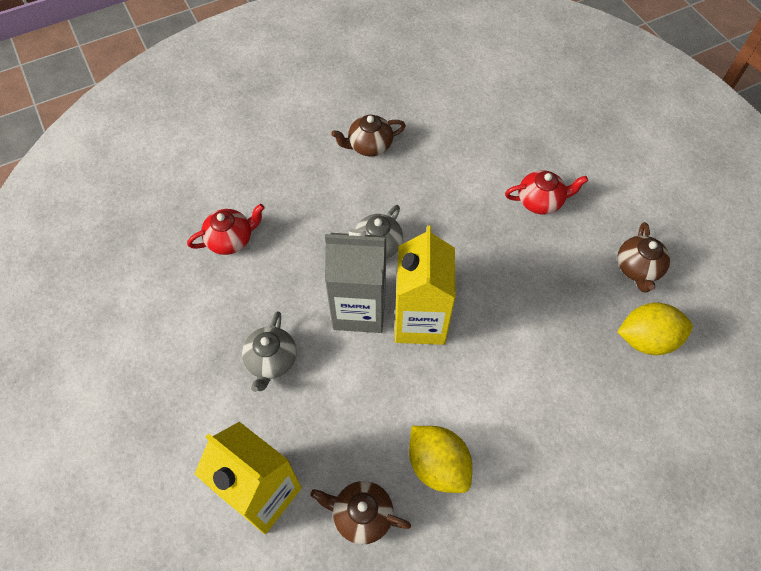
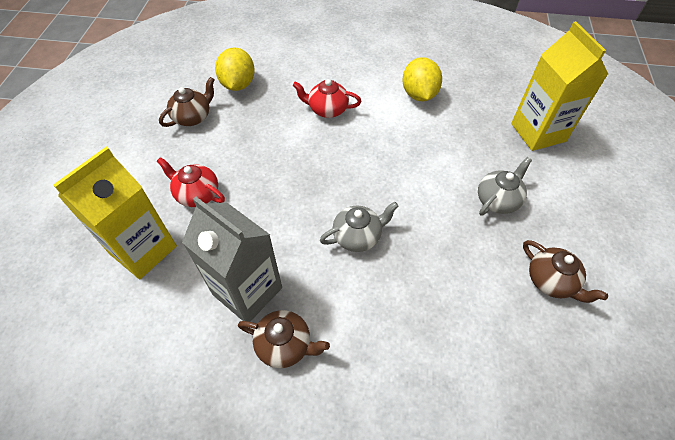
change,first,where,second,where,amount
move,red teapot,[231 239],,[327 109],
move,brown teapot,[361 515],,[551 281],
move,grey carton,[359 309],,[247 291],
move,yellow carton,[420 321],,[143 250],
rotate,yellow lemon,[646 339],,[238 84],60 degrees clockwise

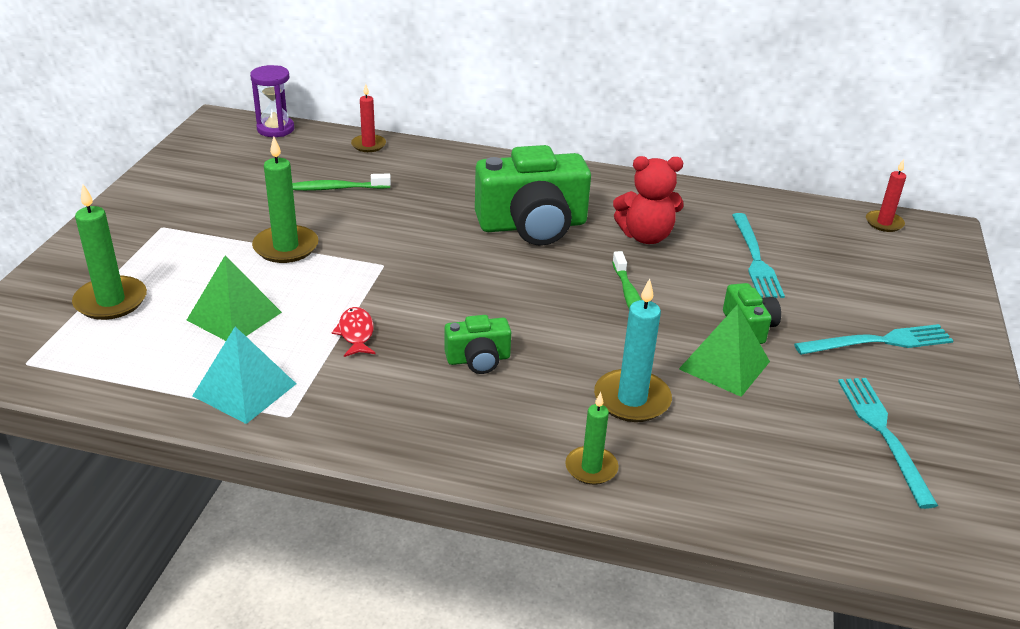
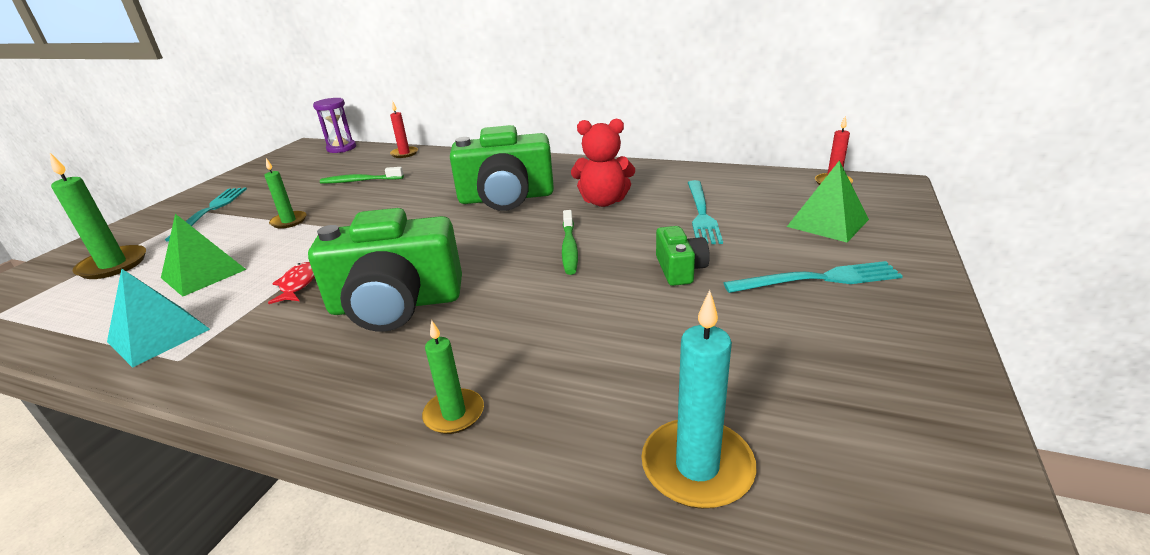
change,first,where,second,where,amount
move,turquoise candle,[632 399],,[697 467],
move,green pyramid,[724 365],,[827 223],
move,turquoise fork,[883 434],,[211 211],
resize,green candle,[286 247],,[289 221],x0.63
resize,green camera,[478 359],,[396 304],x2.06

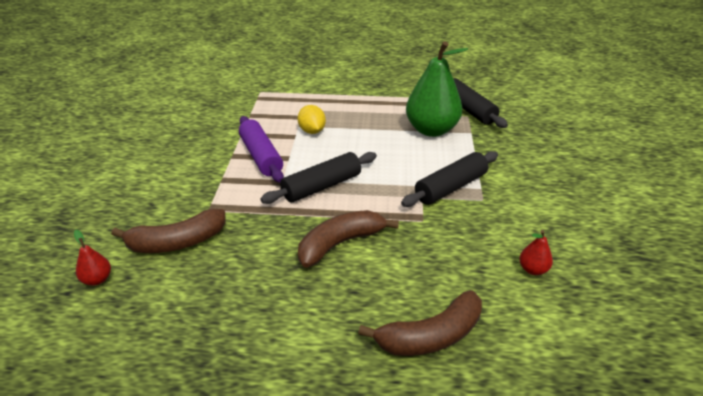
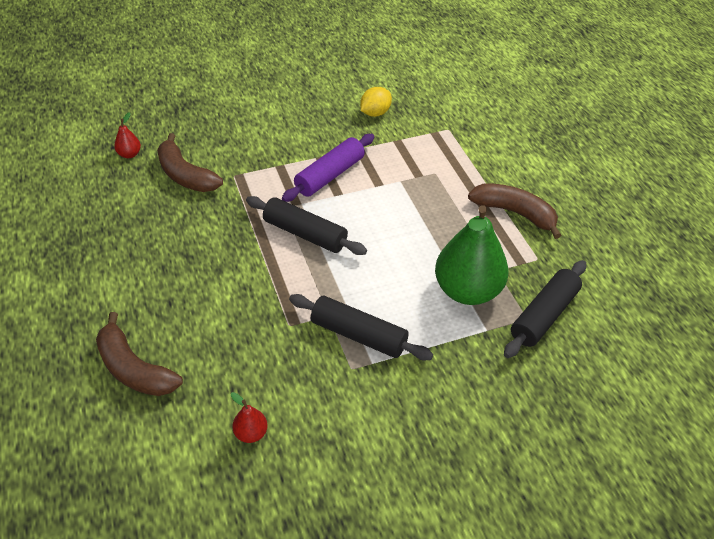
change,first,where,second,where,amount
move,yellow lemon,[312 131],,[375 113],
move,brown banana,[340 243],,[515 213],

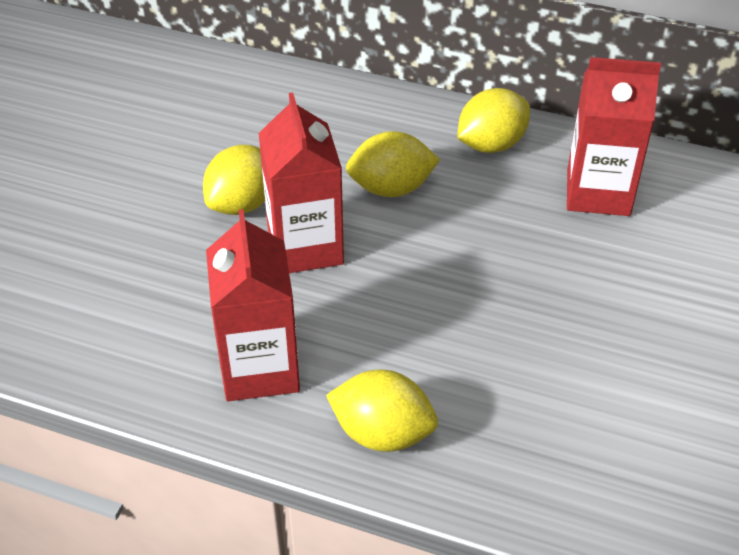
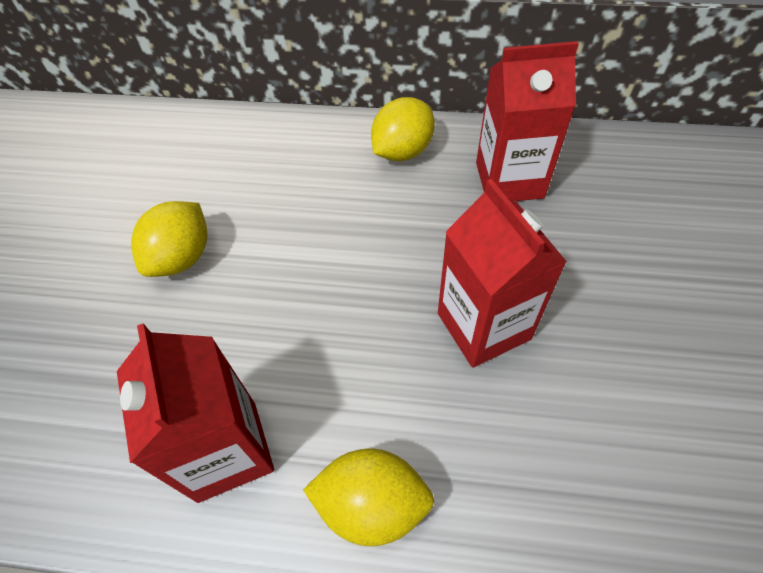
change,first,where,second,where,amount
delete,yellow lemon,[391 188],,,
move,red carton,[305 247],,[483 326],

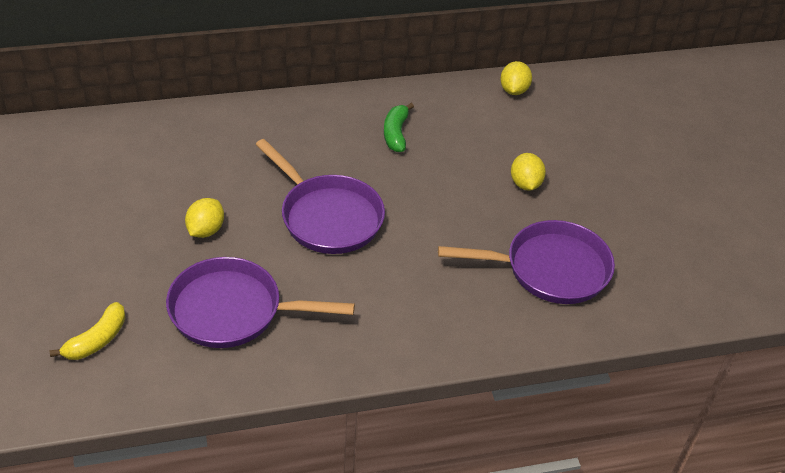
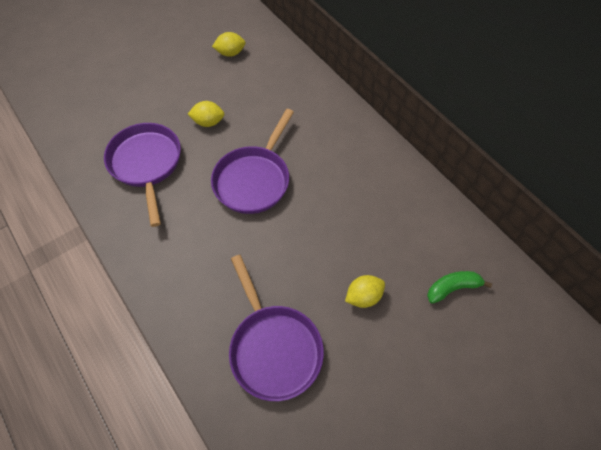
change,first,where,second,where,amount
delete,yellow banana,[97 340],,,
move,green banana,[396 134],,[452 288],
move,yellow lemon,[514 90],,[230 53],

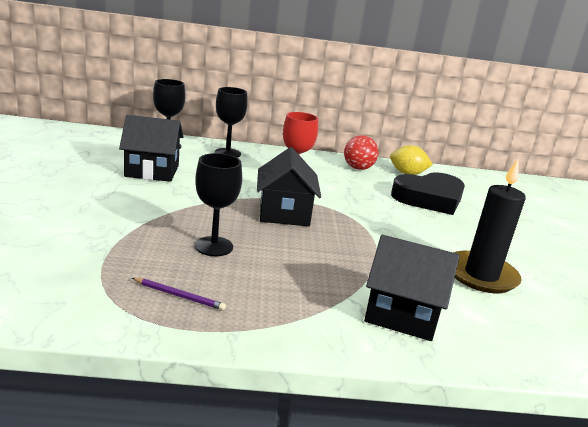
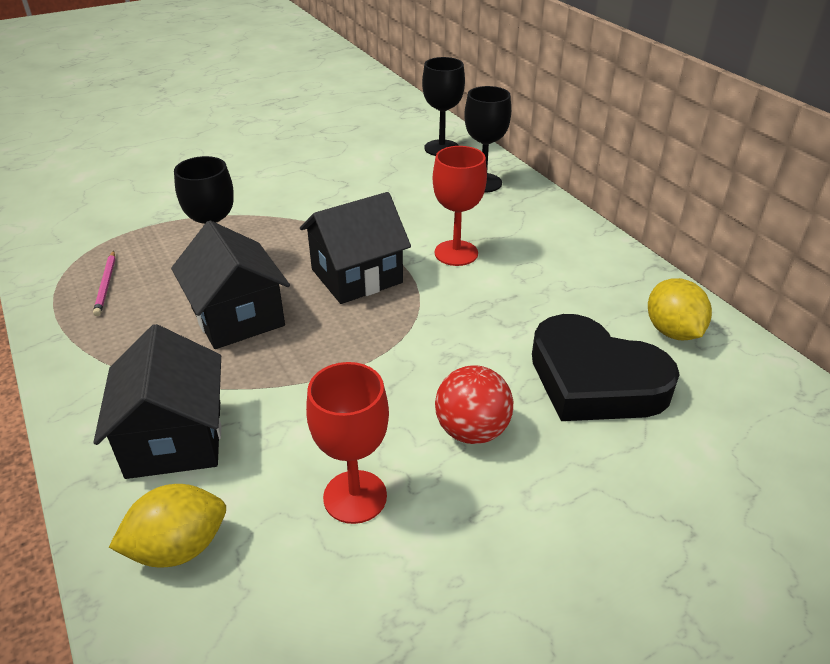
change,first,where,second,where,amount
insert,,,yellow lemon,[178 547],
move,black house,[152 171],,[238 317],
move,red ball,[358 168],,[472 431],
replace,black candle,[481 275],red goblet,[355 496],
recolor,purple pencil,[179 296],pink pencil,[106 285],

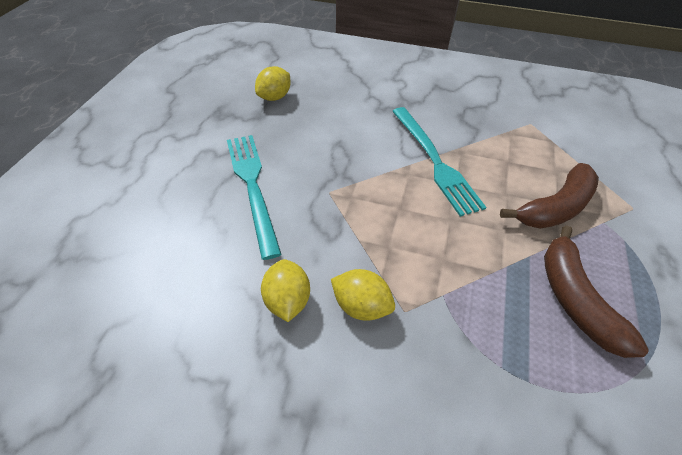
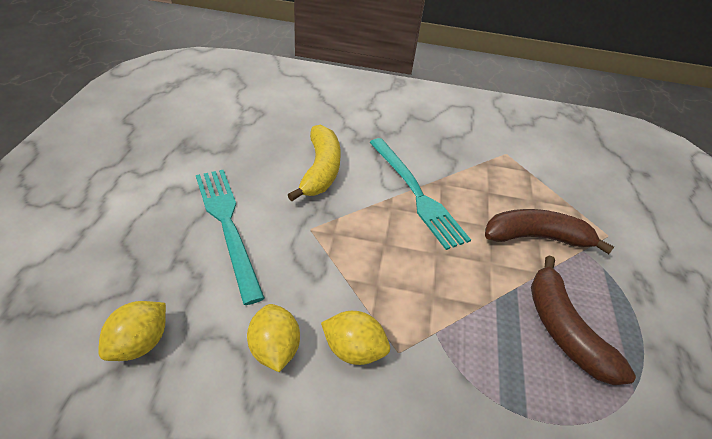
change,first,where,second,where,amount
insert,,,yellow banana,[320 170],
move,yellow lemon,[274 97],,[140 343],
rotate,brown banana,[555 207],,[536 237],135 degrees counterclockwise

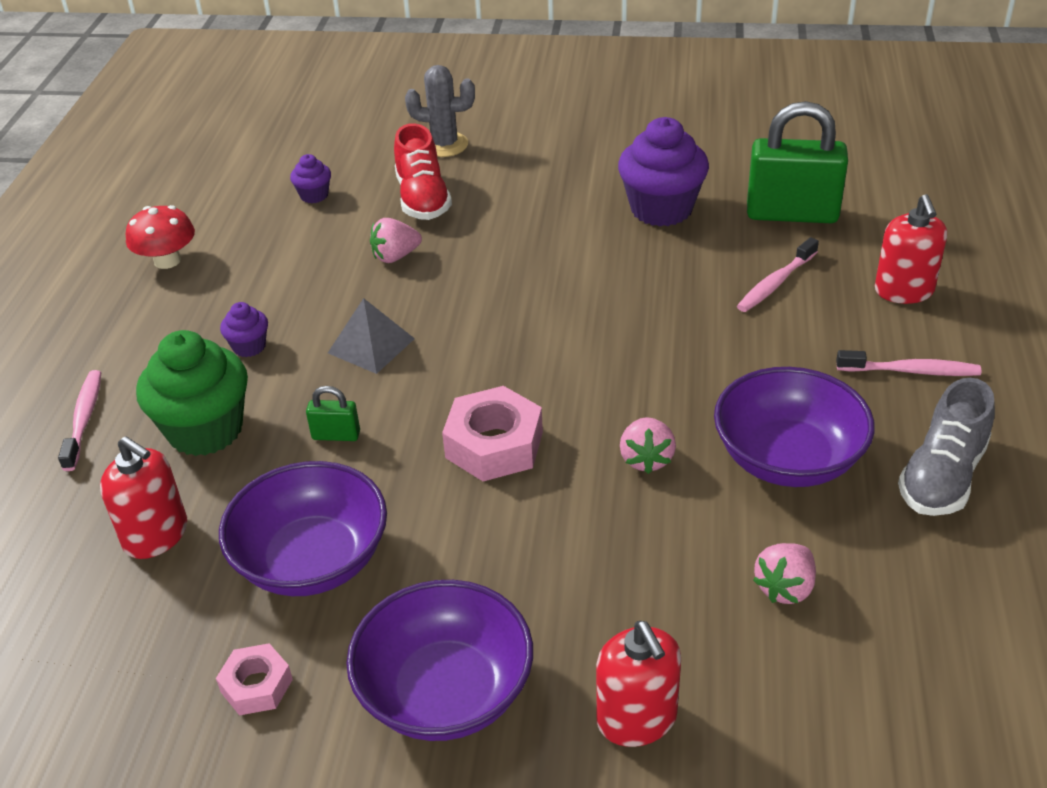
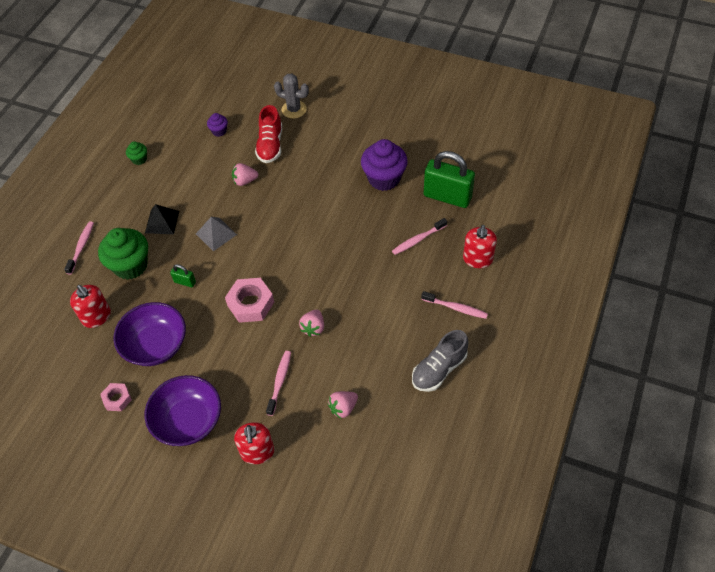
change,first,where,second,where,amount
delete,purple bowl,[787 459],,,
insert,,,pink toothbrush,[280 381],
replace,red mushroom,[167 261],green cupcake,[139 159],
replace,purple cupcake,[249 346],black pyramid,[162 222],

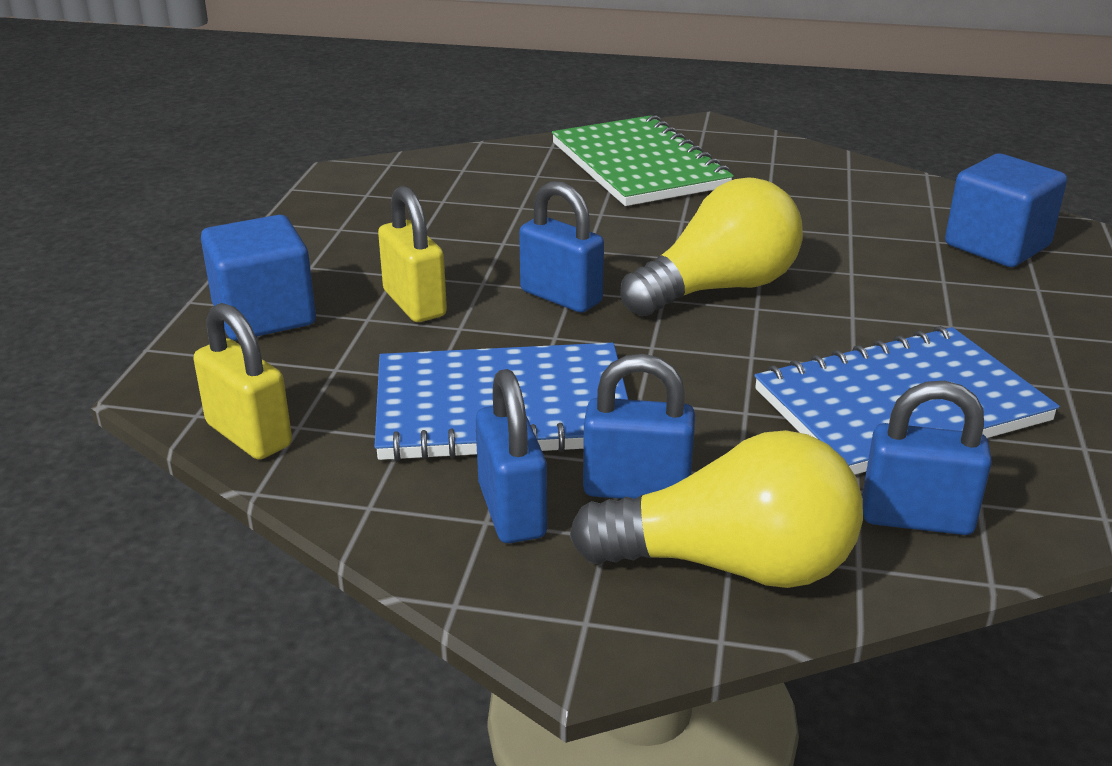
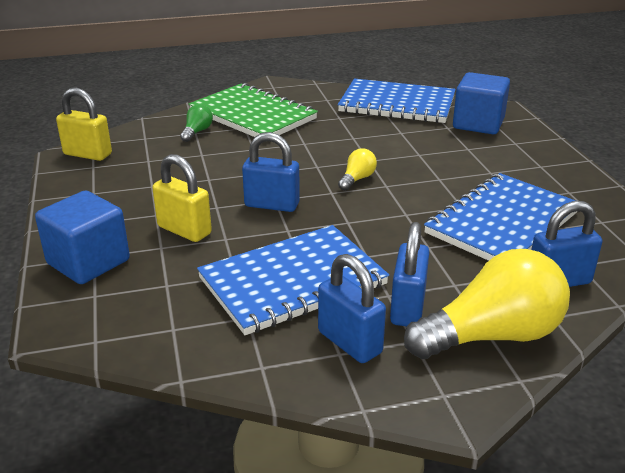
change,first,where,second,where,amount
insert,,,green light bulb,[197 132],
insert,,,blue notebook,[397 104],
move,yellow padlock,[249 435],,[87 154],
rotate,blue padlock,[636 489],,[407 308],60 degrees counterclockwise
resize,yellow light bulb,[718 288],,[357 179],x0.44

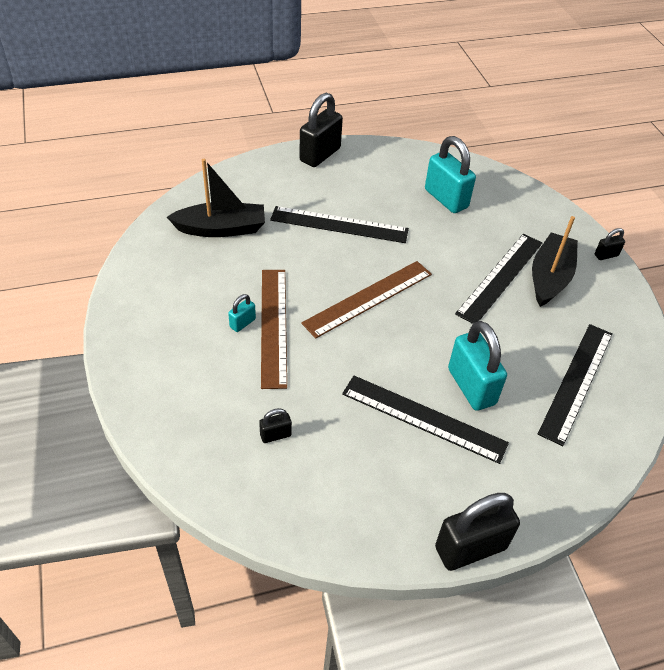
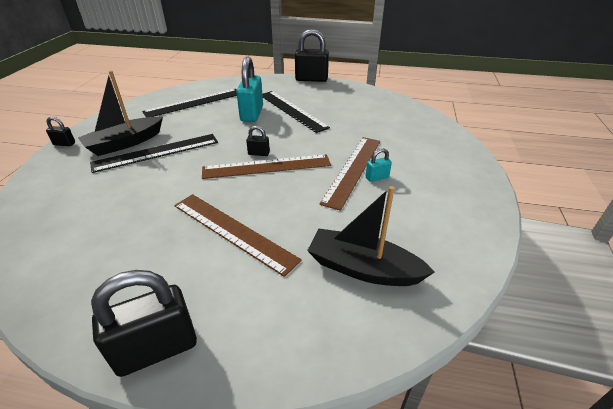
change,first,where,second,where,amount
delete,turquoise padlock,[446 199],,,
move,black padlock,[275 435],,[258 153],
recolor,black ruler,[339 225],brown ruler,[233 231],

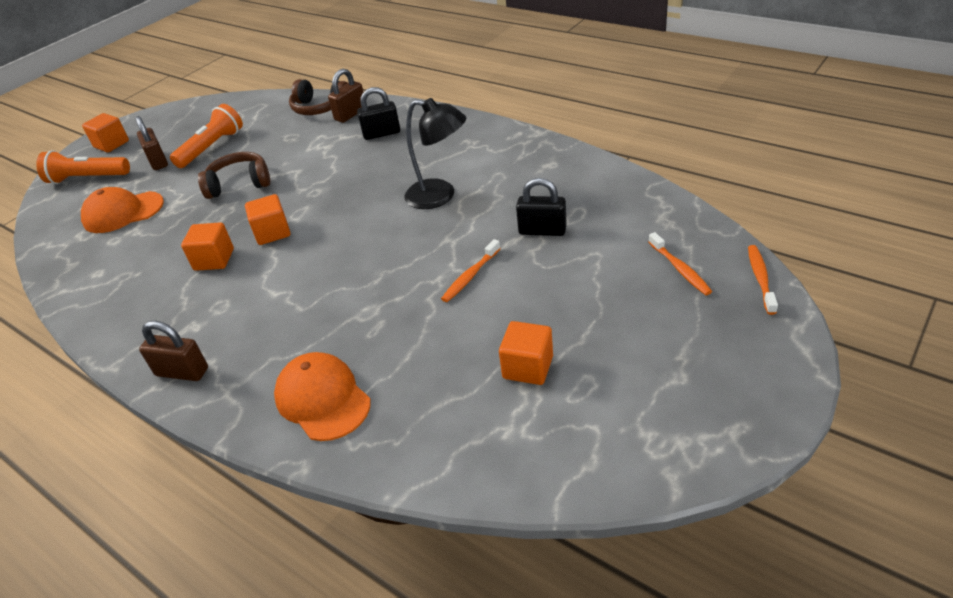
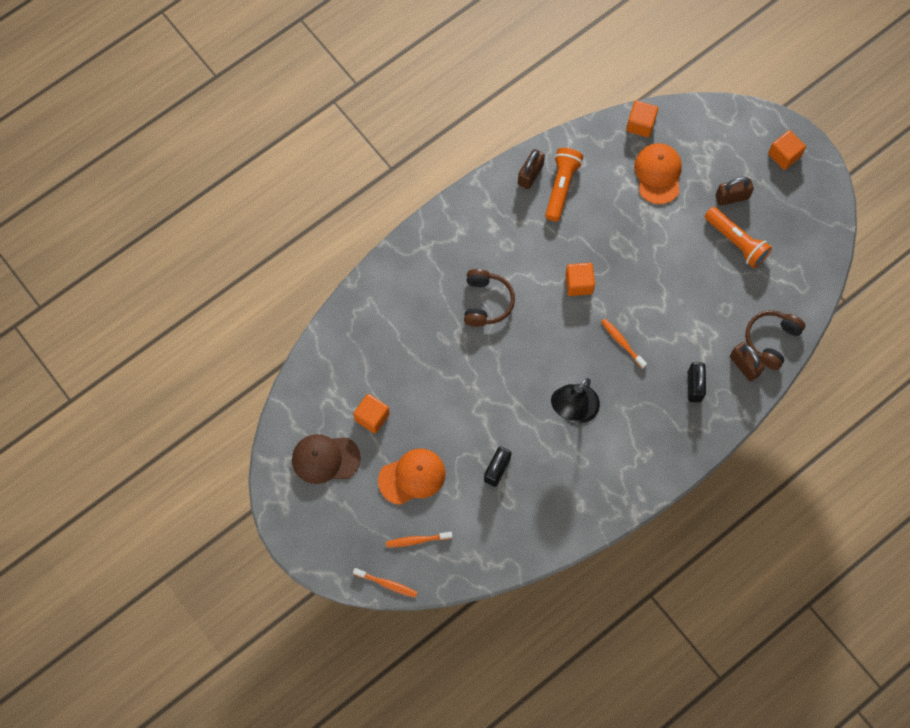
change,first,where,second,where,amount
insert,,,brown cap,[325 459],
move,orange flashlight,[87 178],,[561 187],
move,brown padlock,[182 372],,[530 174],
move,orange cube,[214 260],,[640 124],
move,brown headphones,[239 184],,[486 302],
move,orange cap,[322 399],,[412 477],
move,orange toothbrush,[470 276],,[622 342],

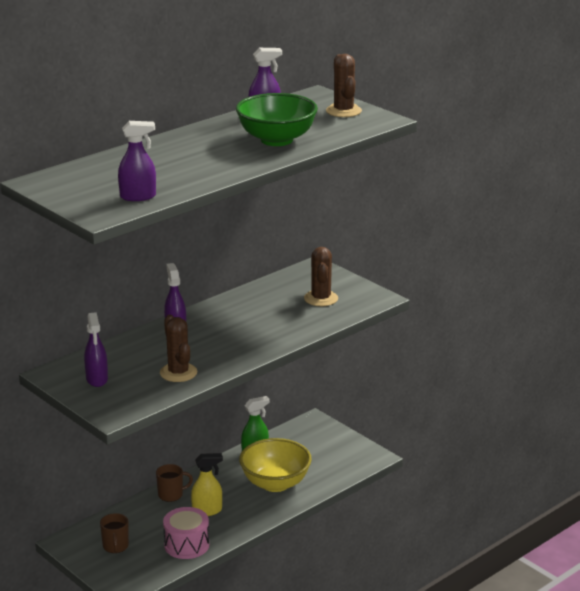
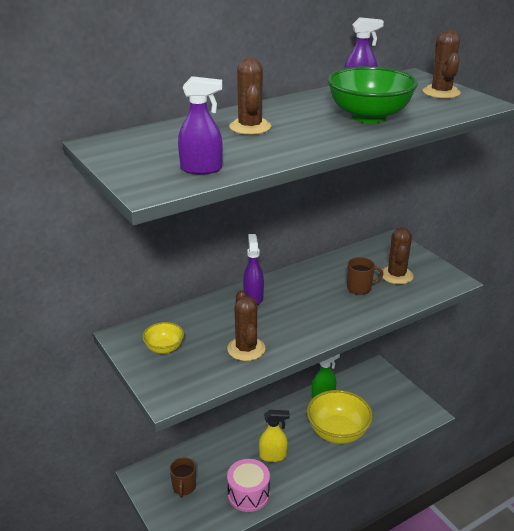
change,first,where,second,where,amount
insert,,,brown cactus,[250 127],
move,brown mug,[171 495],,[360 288],
replace,purple spray bottle,[97 379],yellow bowl,[164 348],

